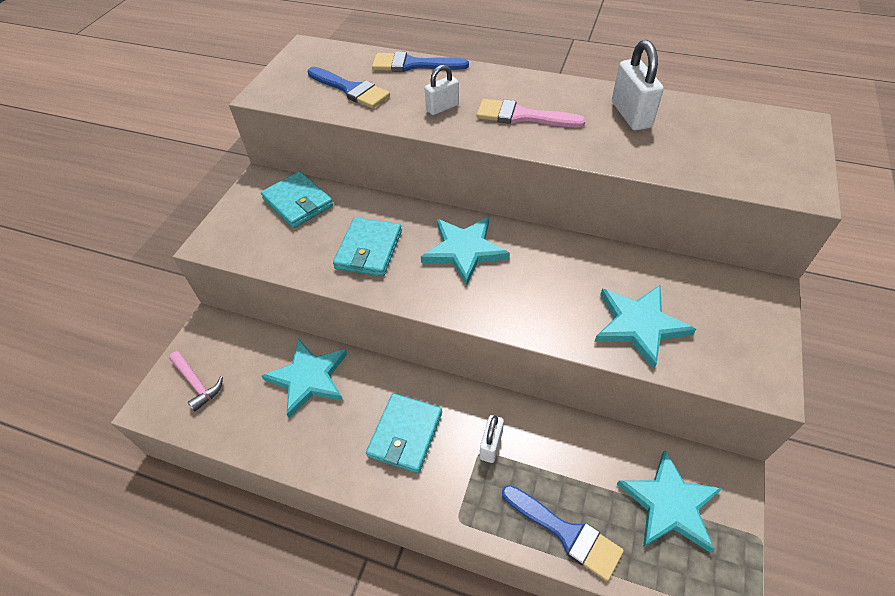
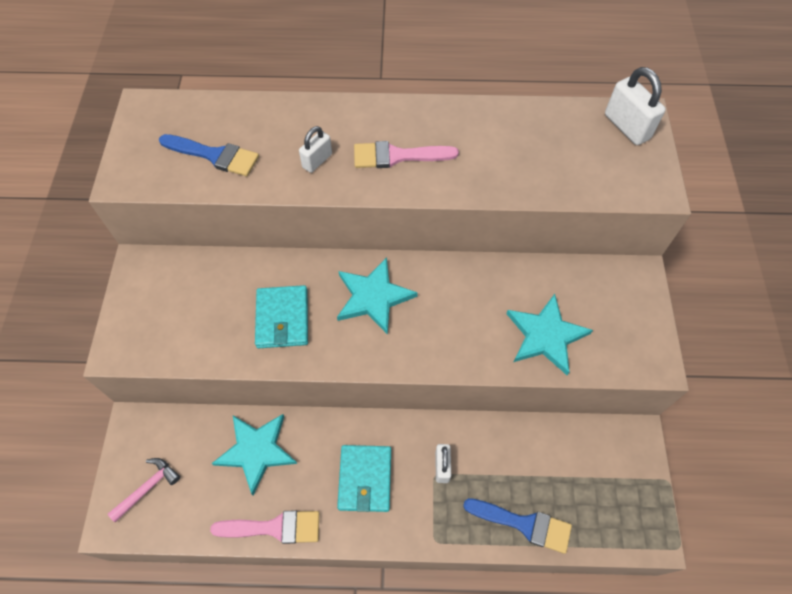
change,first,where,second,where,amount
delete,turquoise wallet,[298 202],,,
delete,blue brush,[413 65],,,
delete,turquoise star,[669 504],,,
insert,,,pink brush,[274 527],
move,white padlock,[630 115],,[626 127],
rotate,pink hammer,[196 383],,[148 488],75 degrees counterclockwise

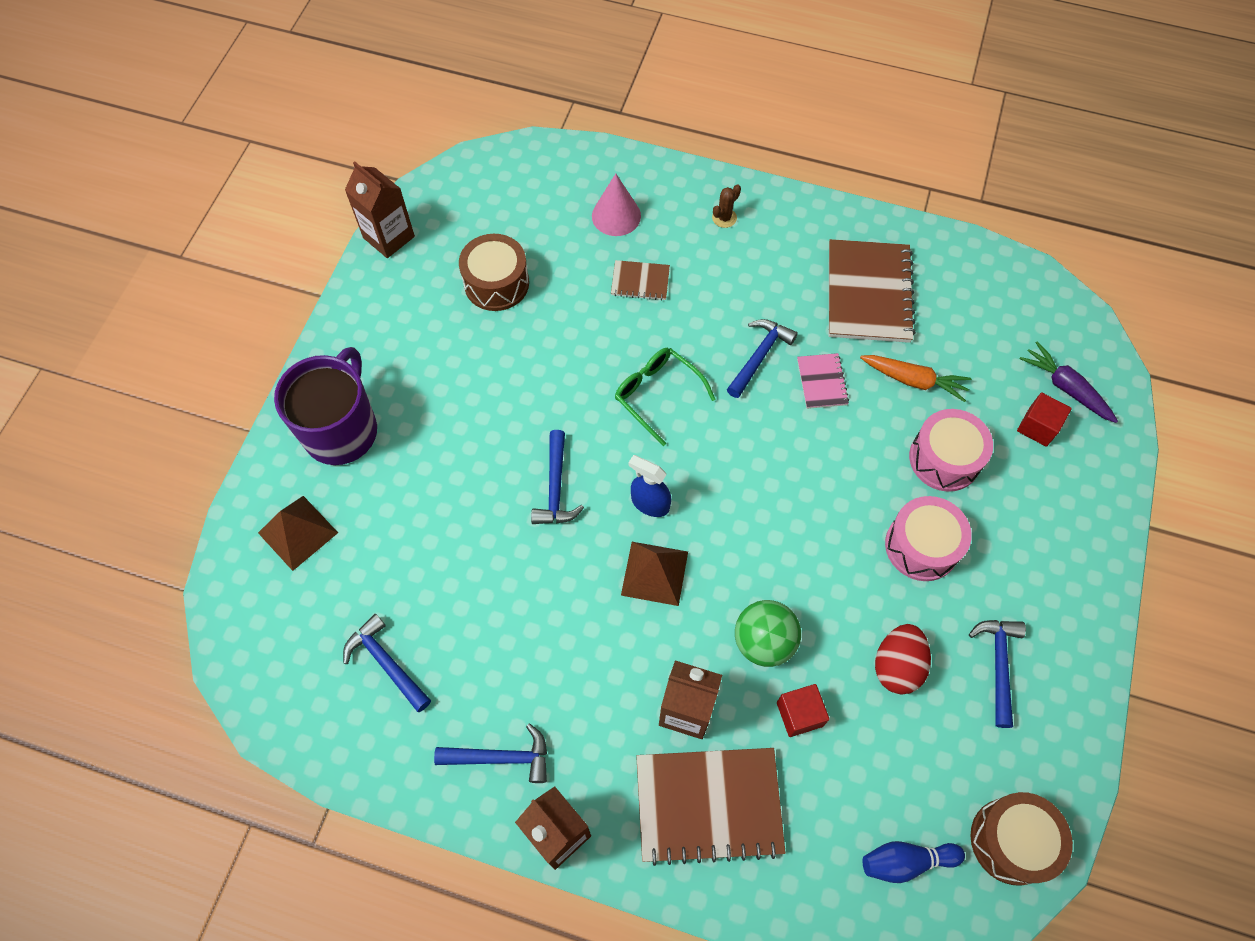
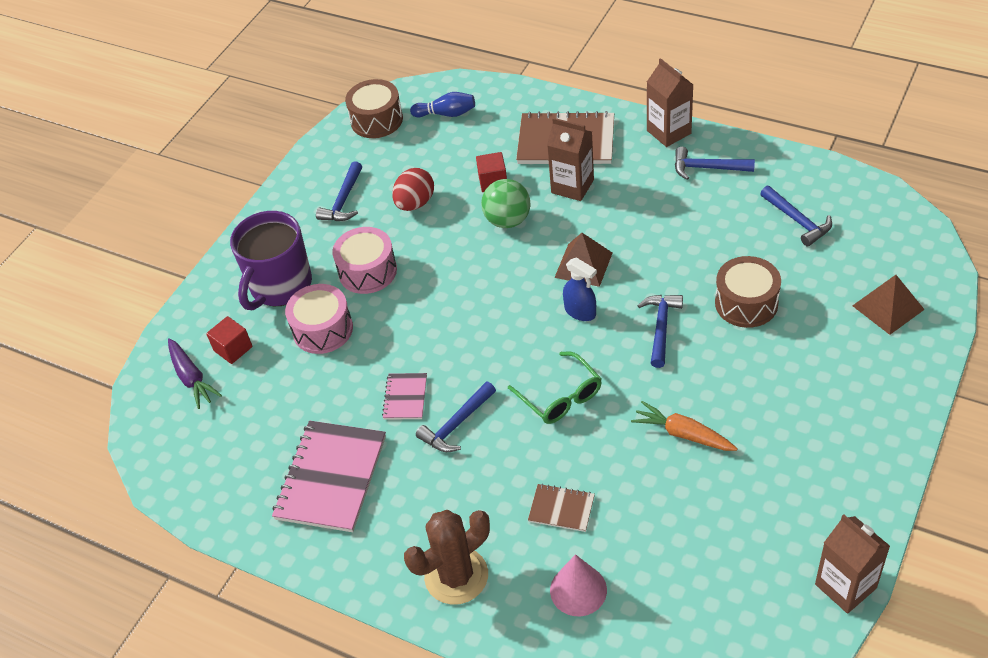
change,first,where,second,where,amount
move,purple mug,[342 430],,[280 286],
move,brown drum,[496 283],,[746 303],
move,orange carrot,[913 380],,[683 434],
recolor,brown notebook,[868 293],pink notebook,[331 478],
resize,brown cactus,[724 218],,[456 576],x2.29

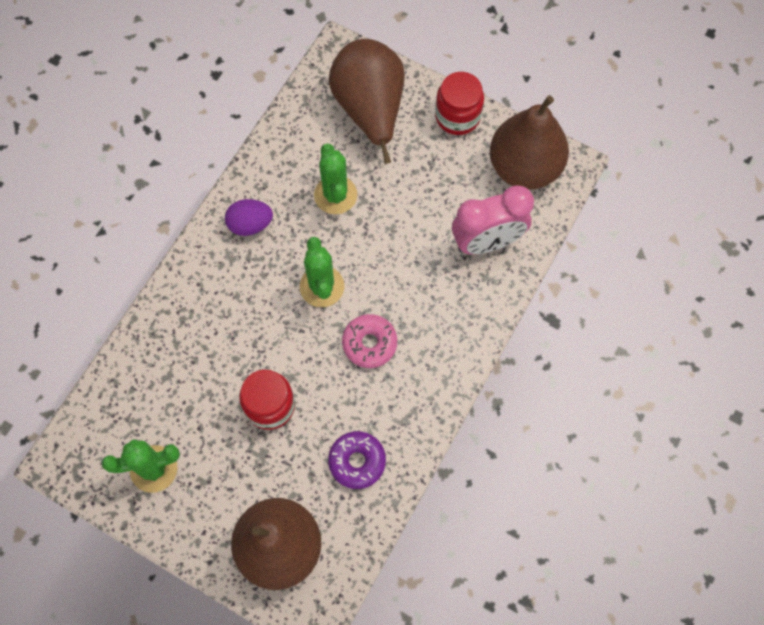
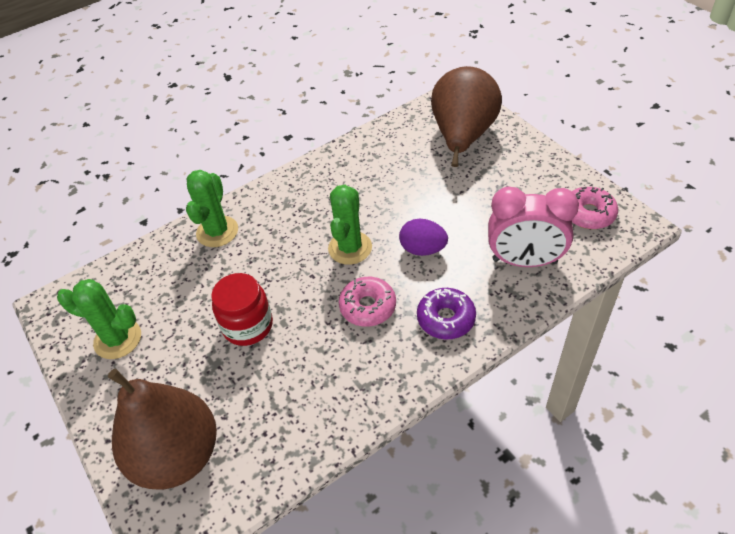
change,first,where,second,where,amount
delete,red jar,[457 116],,,
move,purple egg,[250 224],,[423 249],
move,green cactus,[335 195],,[217 232],
move,purple donut,[357 461],,[446 318],
replace,brown pear,[524 167],pink donut,[588 214],

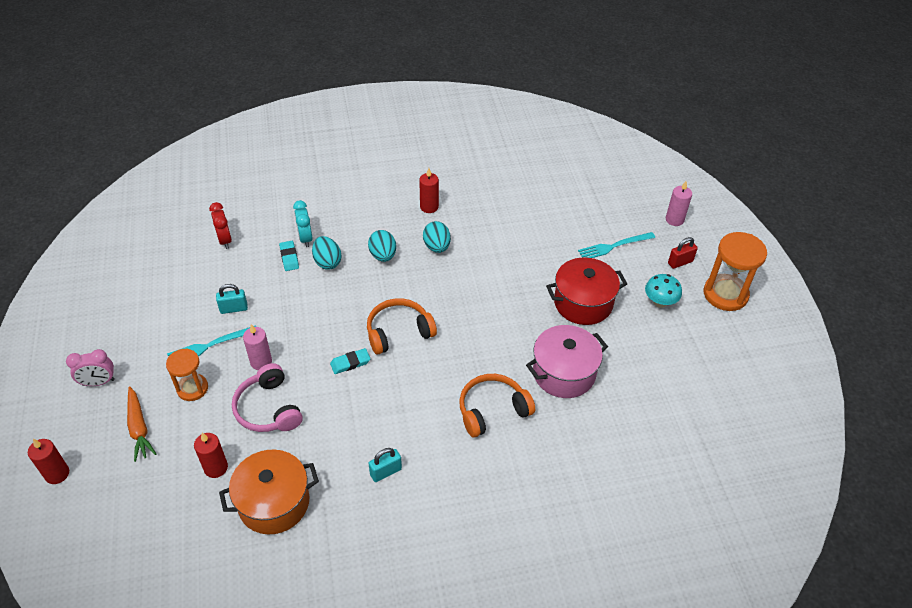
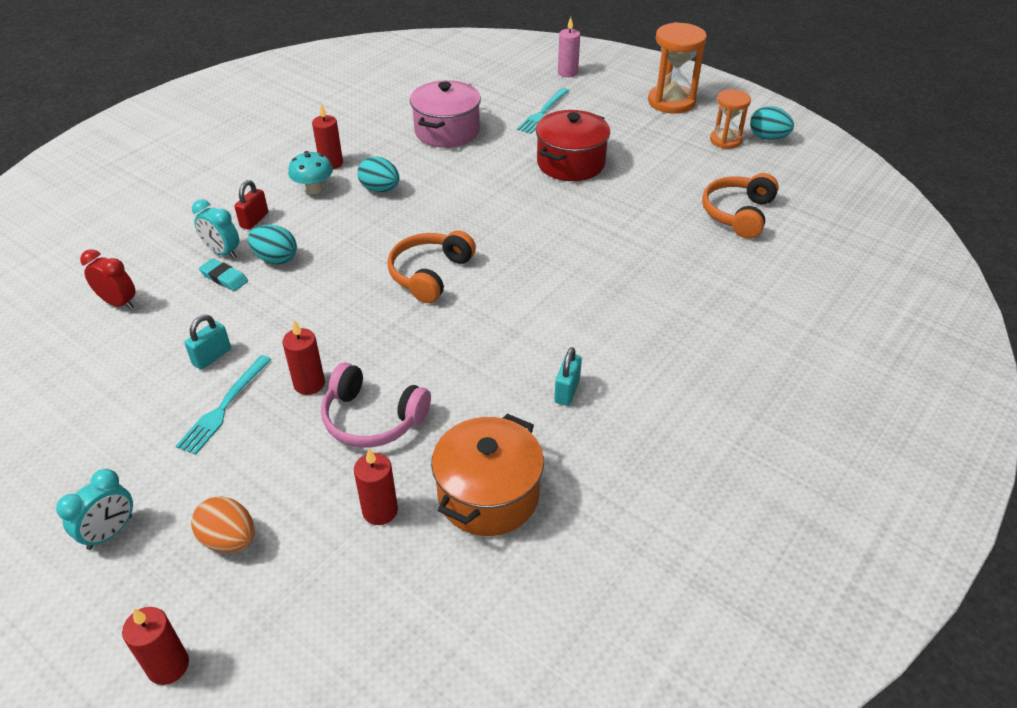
change,first,where,second,where,amount
delete,turquoise eraser,[350 363],,,
move,orange hourglass,[192 388],,[725 140],
move,turquoise egg,[383 255],,[768 137],
move,orange headphones,[492 410],,[738 214],
move,pink pot,[564 373],,[447 131],
move,turquoise mushroom,[660 302],,[314 189],
move,red padlock,[680 262],,[254 220],
replace,orange carrot,[139 428],orange egg,[229 540],
recolor,pink clock,[98 382],turquoise clock,[110 532],
recolor,pink candle,[261 362],red candle,[309 384],

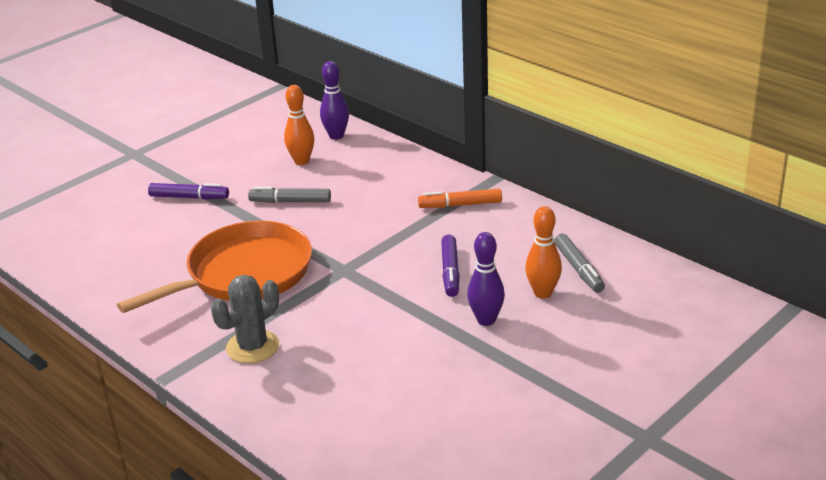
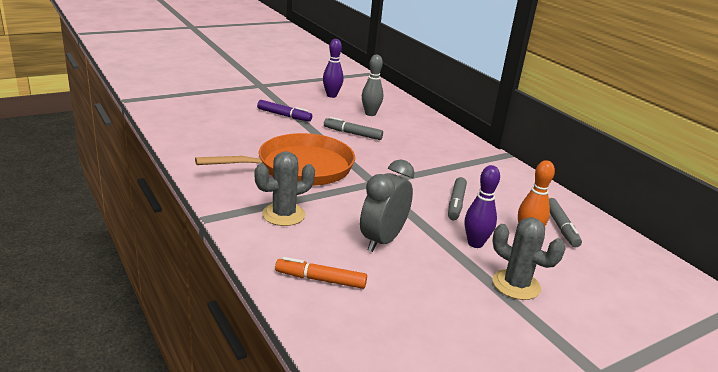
change,first,where,second,where,amount
insert,,,grey clock,[382 240],
insert,,,grey cactus,[516 285],
move,purple bowling pin,[336 136],,[331 95],
move,orange marker,[460 205],,[320 280],
recolor,orange bowling pin,[301 161],grey bowling pin,[370 114],
recolor,purple marker,[450 272],grey marker,[456 204],

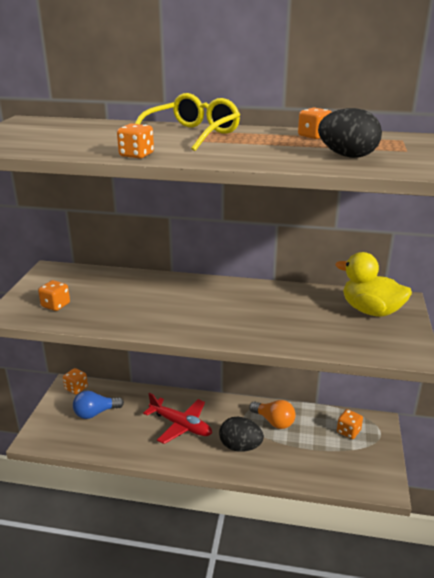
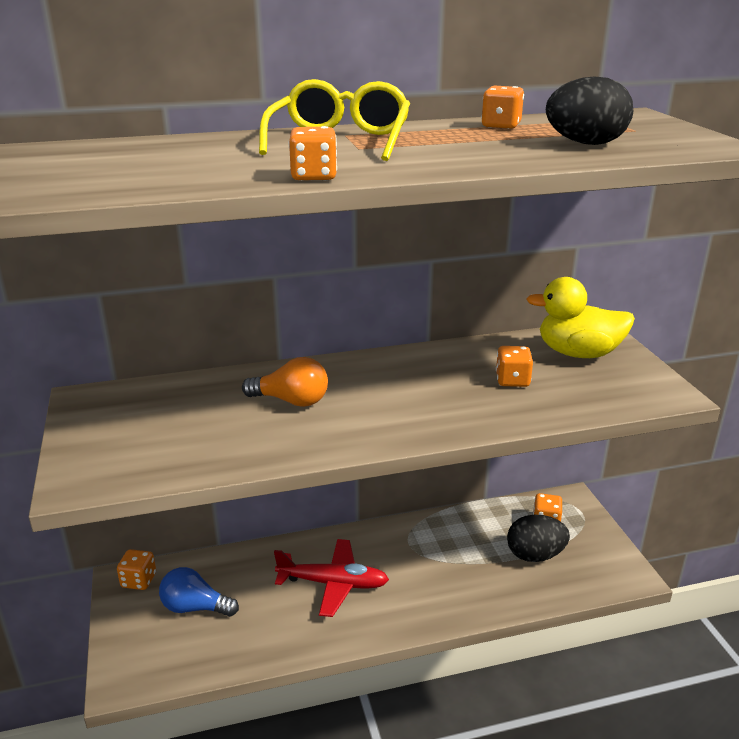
change,first,where,second,where,amount
move,orange dice,[55 305],,[512 380],
move,black egg,[240 447],,[535 555],
move,orange light bulb,[274 421],,[291 401],
rotate,blue light bulb,[95 413],,[195 607],60 degrees clockwise

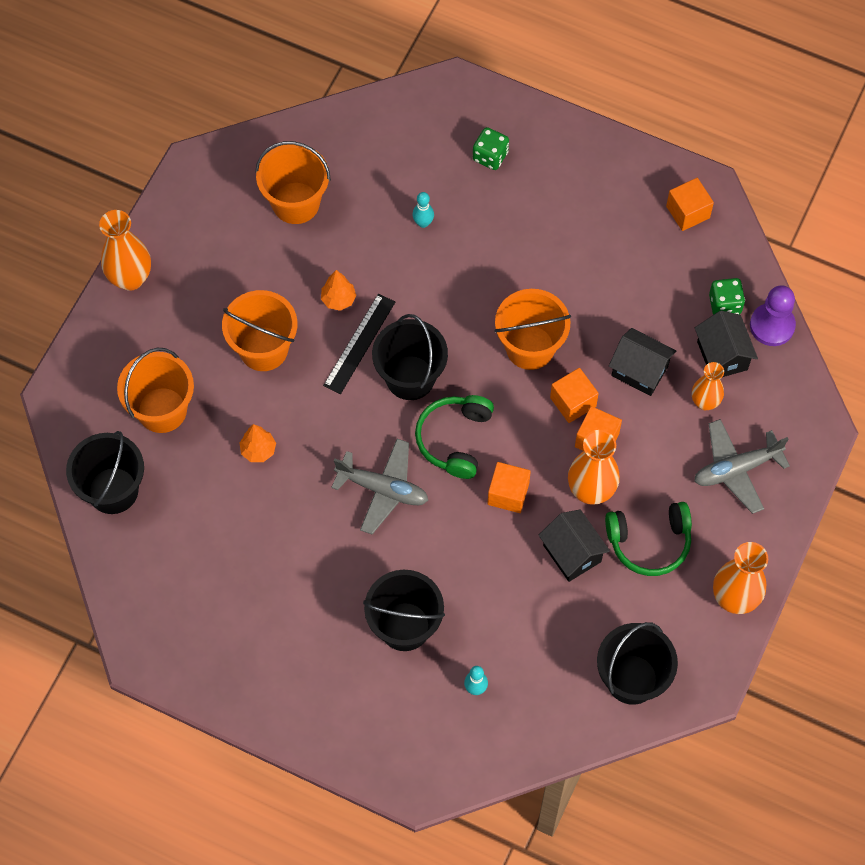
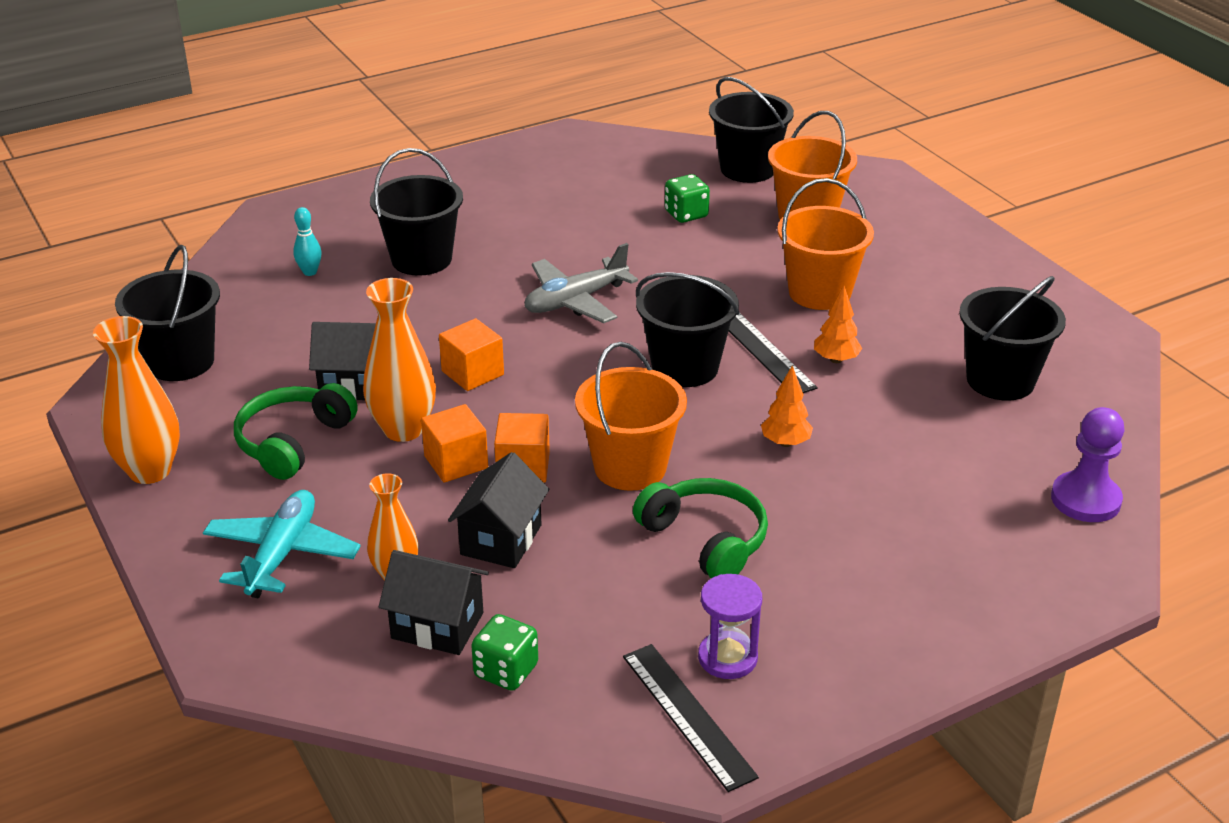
change,first,where,second,where,amount
delete,orange vase,[130 278],,,
delete,turquoise bowling pin,[423 223],,,
insert,,,purple hourglass,[727 658],
move,orange tree,[258 450],,[785 443],
move,green headphones,[455 439],,[705 540],
move,green dice,[490 156],,[686 214],
move,purple pawn,[772 325],,[1085 500],
replace,orange cube,[688 212],black ruler,[688 715],
recolor,orange bucket,[296 203],black bucket,[1000 380],
recolor,grey plane,[736 469],turquoise plane,[282 554],
rotate,black house,[639 371],,[501 540],45 degrees counterclockwise

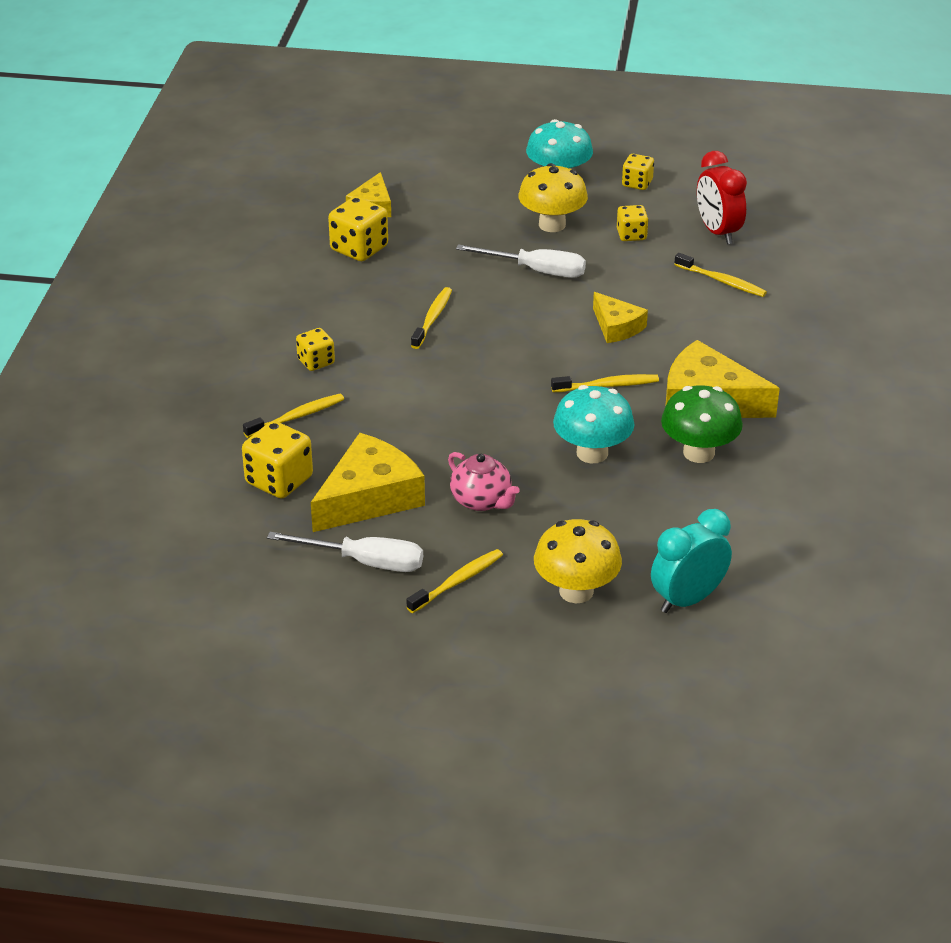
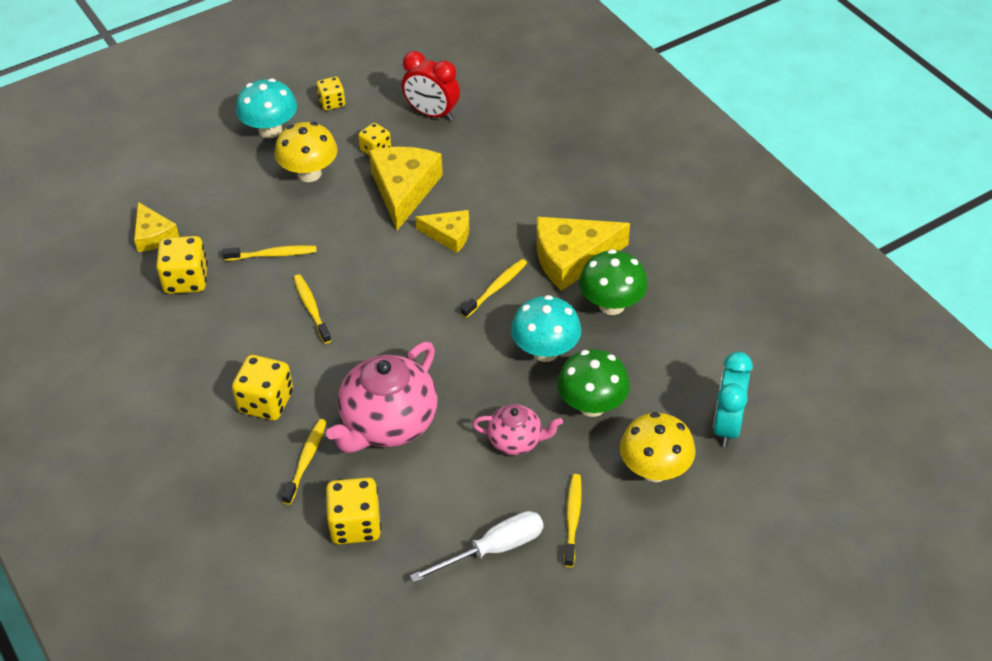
change,first,where,second,where,amount
delete,white screwdriver,[536 271],,,
insert,,,pink teapot,[388 424],
insert,,,green mushroom,[592 405],
move,yellow cheese,[369 497],,[404 190],
move,yellow toothbrush,[722 281],,[273 254],
resize,yellow dice,[316 362],,[266 402],x1.63

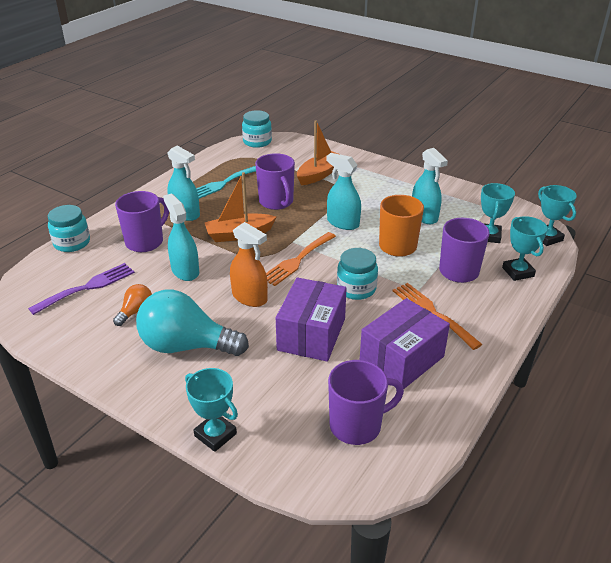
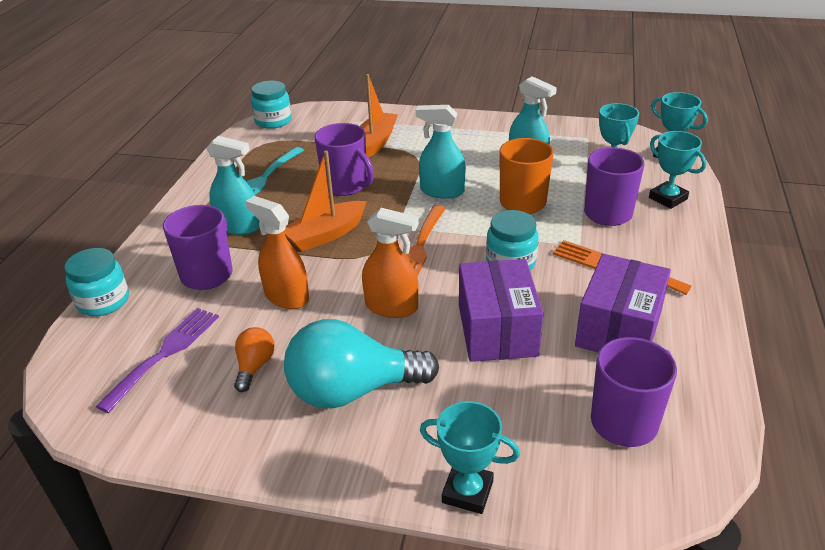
change,first,where,second,where,amount
recolor,turquoise spray bottle,[185 271],orange spray bottle,[286 297],

